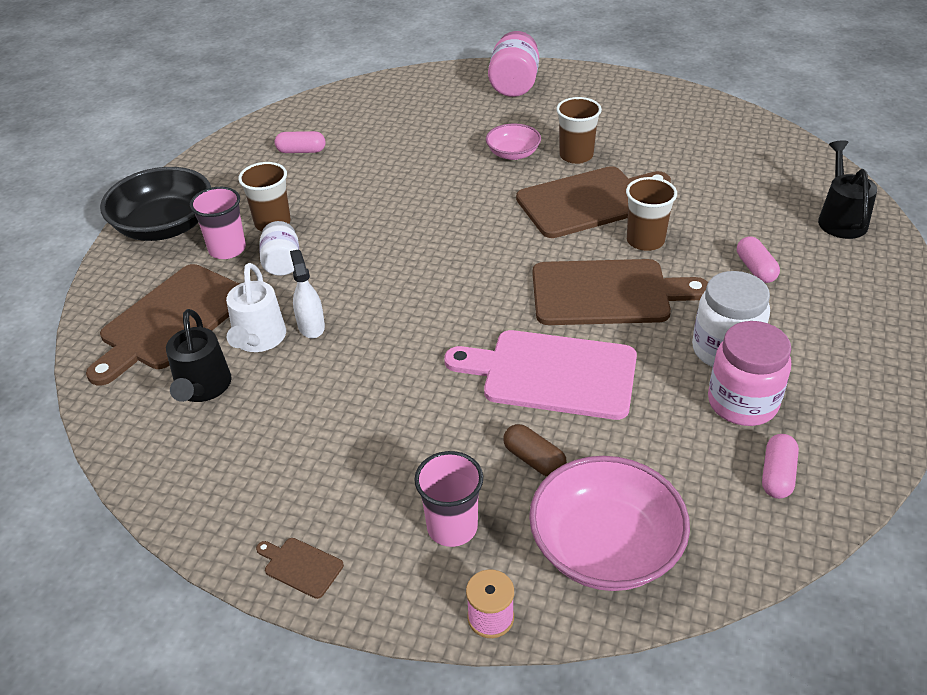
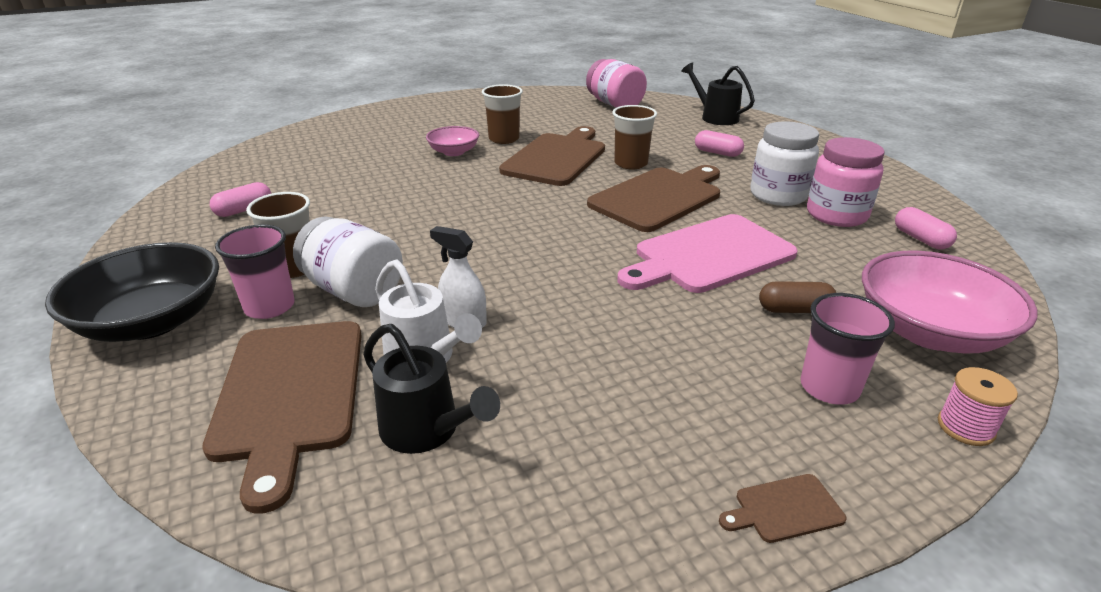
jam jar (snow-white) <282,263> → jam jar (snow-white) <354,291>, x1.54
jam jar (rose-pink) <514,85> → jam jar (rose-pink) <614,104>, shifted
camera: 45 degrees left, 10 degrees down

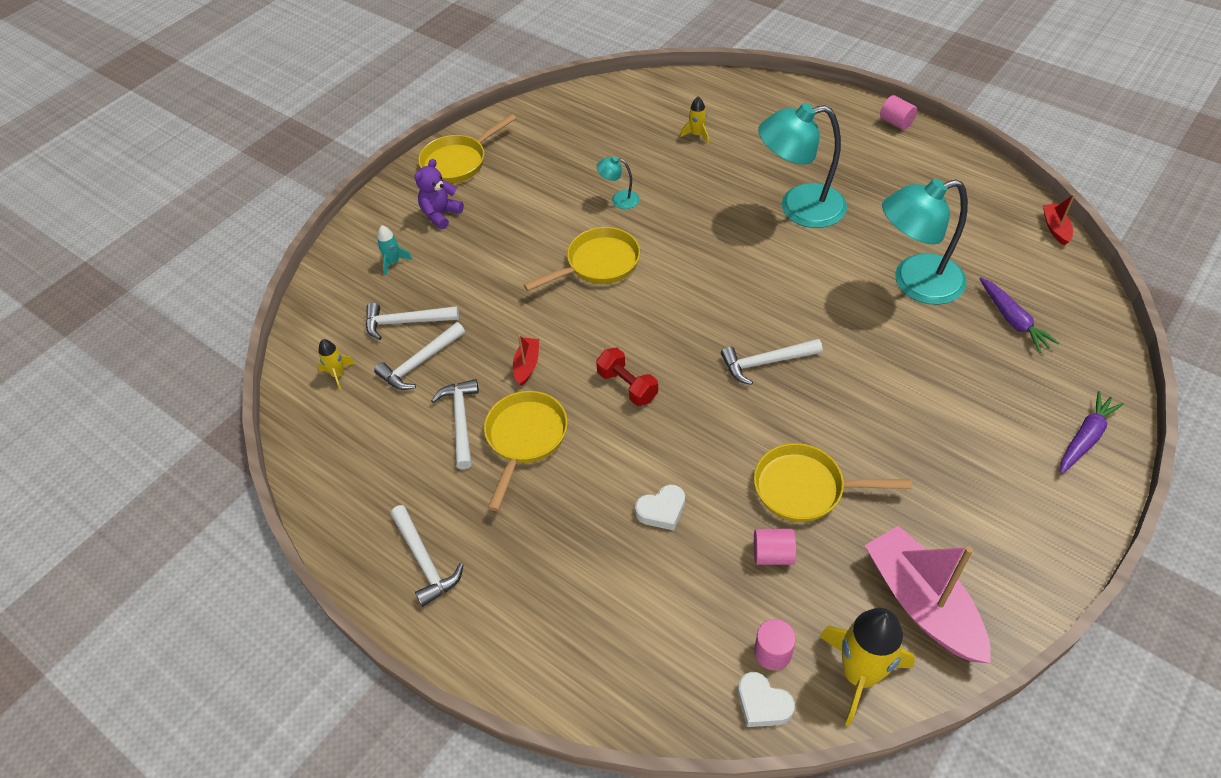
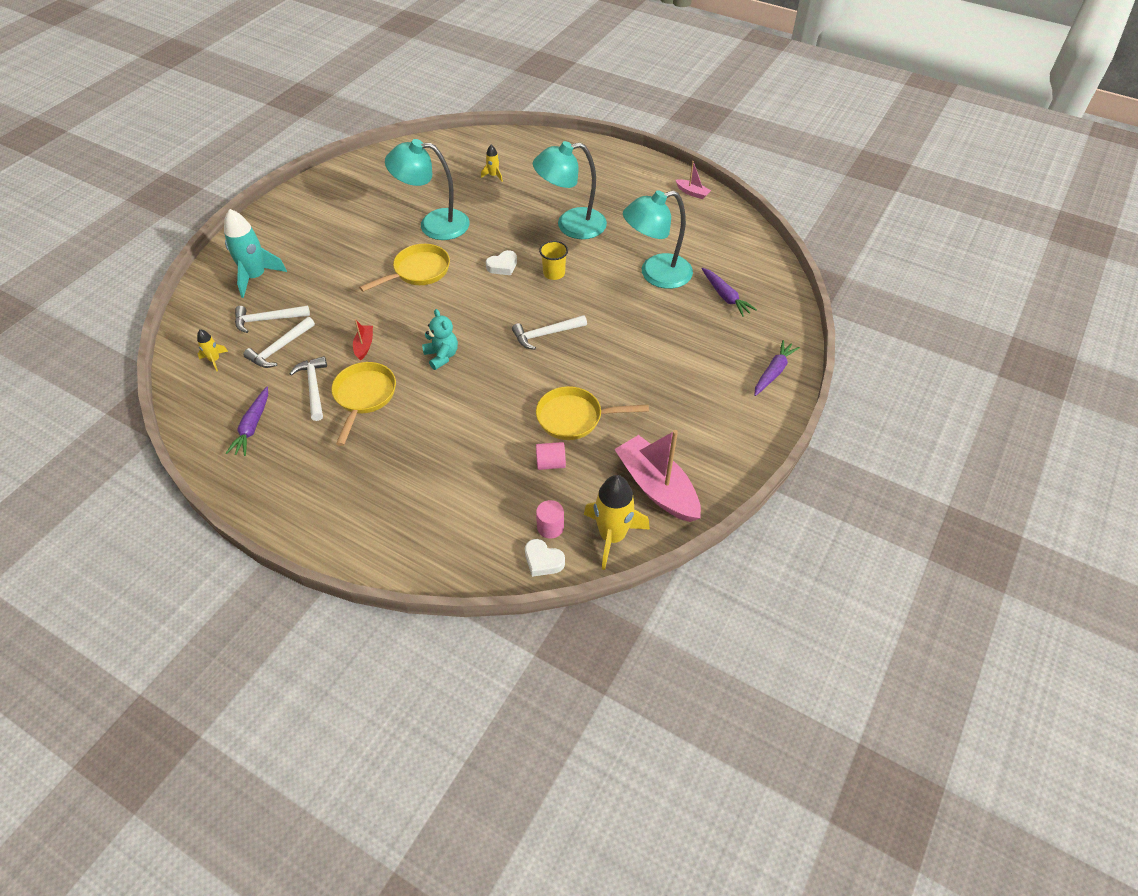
rocket (teal) <393,262> → rocket (teal) <256,277>, x2.07
hammer (snow-white) <425,561> → -
teddy bear (violet) <440,214> → -
skillet (yellow) <458,162> → -
dumbbell (red) <627,386> → teddy bear (teal) <442,356>
desk lamp (teal) <619,199> → desk lamp (teal) <434,224>, x2.29
heart (snow-white) <662,510> → heart (snow-white) <502,266>, shifted
cylinder (rose-pink) <896,122> → -
sailboat (red) <1055,228> → -
- → carrot (violet) <252,426>
- → beaker (yellow) <554,273>
- → sailboat (rose-pink) <692,193>
camera: 10 degrees left, 0 degrees up

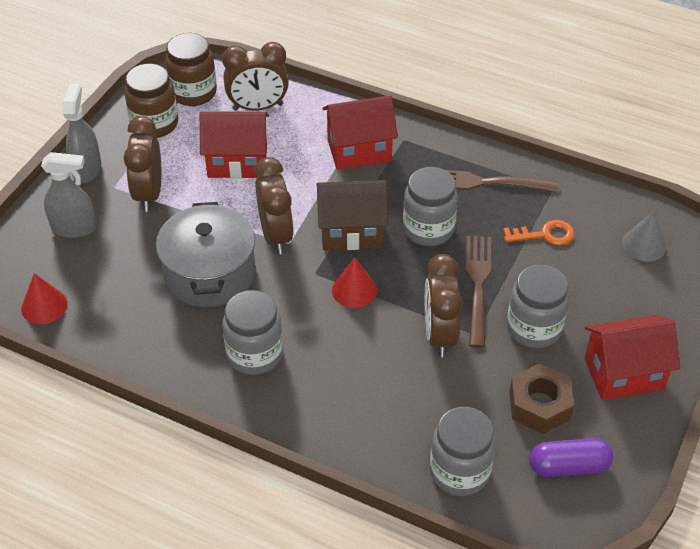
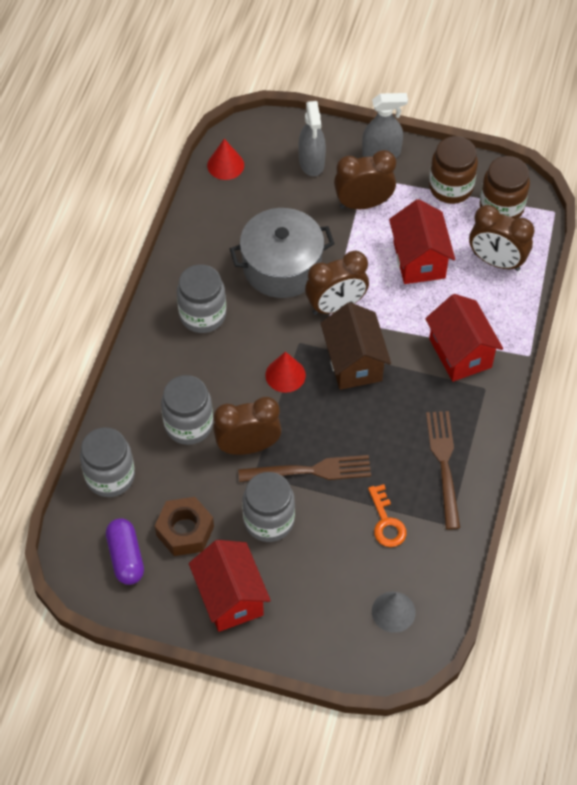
alarm clock (dark brown) <258,107> → alarm clock (dark brown) <496,261>, 45 degrees counterclockwise
jam jar (ash-grey) <428,229> → jam jar (ash-grey) <188,425>, shifted
camera: 80 degrees right, 10 degrees up

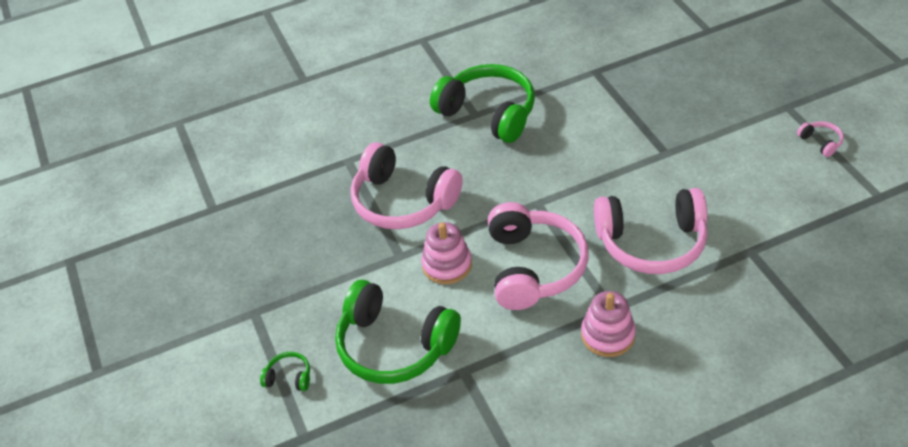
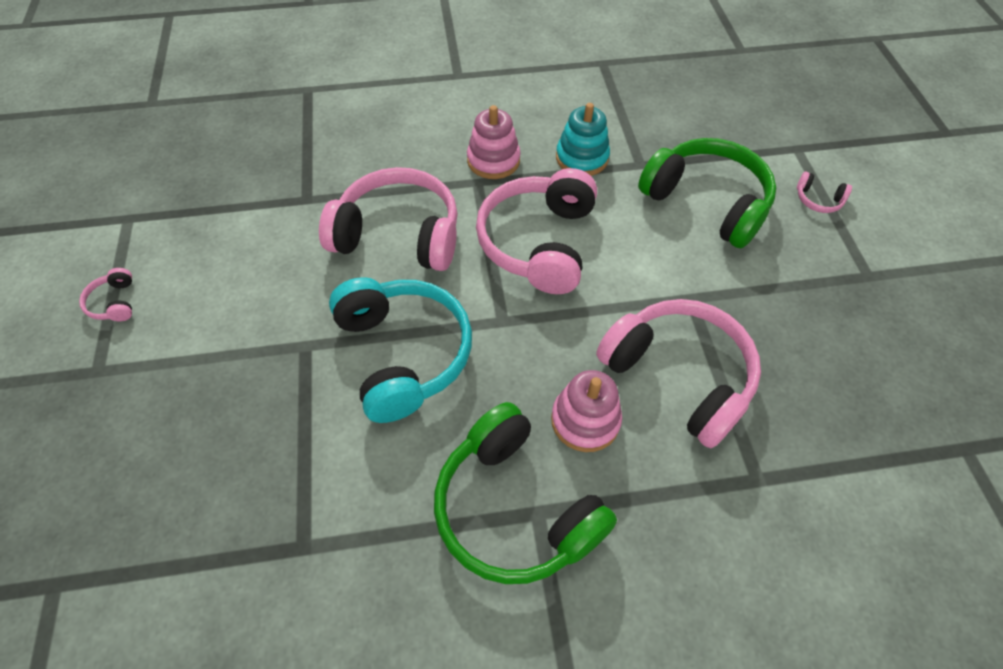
headphones (emerald) <289,377> → headphones (rose-pink) <818,200>
ring stacker (rose-pink) <447,265> → ring stacker (rose-pink) <585,420>, shifted
- → headphones (teal) <403,354>
- → ring stacker (teal) <582,158>
camera: 170 degrees left, 10 degrees up

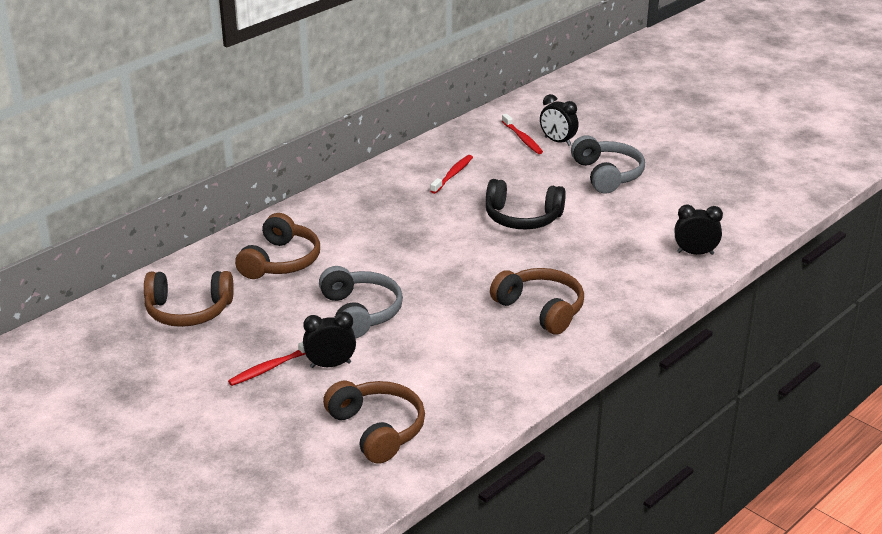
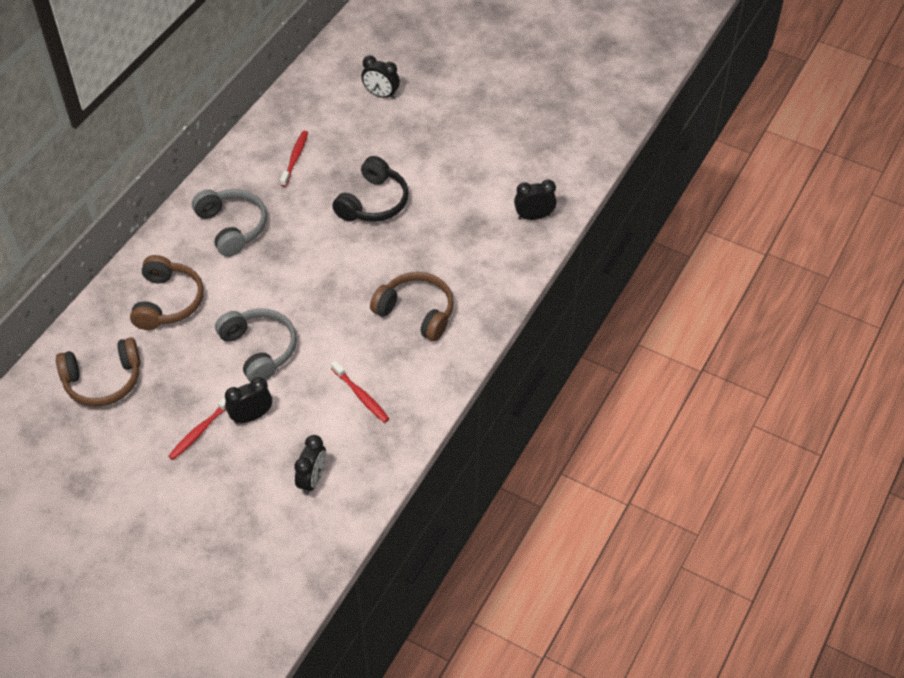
headphones (dark brown) <377,430> → alarm clock (black) <313,480>
headphones (black) <522,218> → headphones (black) <373,202>, 60 degrees counterclockwise
tooth brush (red) <522,139> → tooth brush (red) <361,396>, shifted
headphones (ash-grey) <607,175> → headphones (ash-grey) <232,227>, shifted
camera: 15 degrees left, 20 degrees up

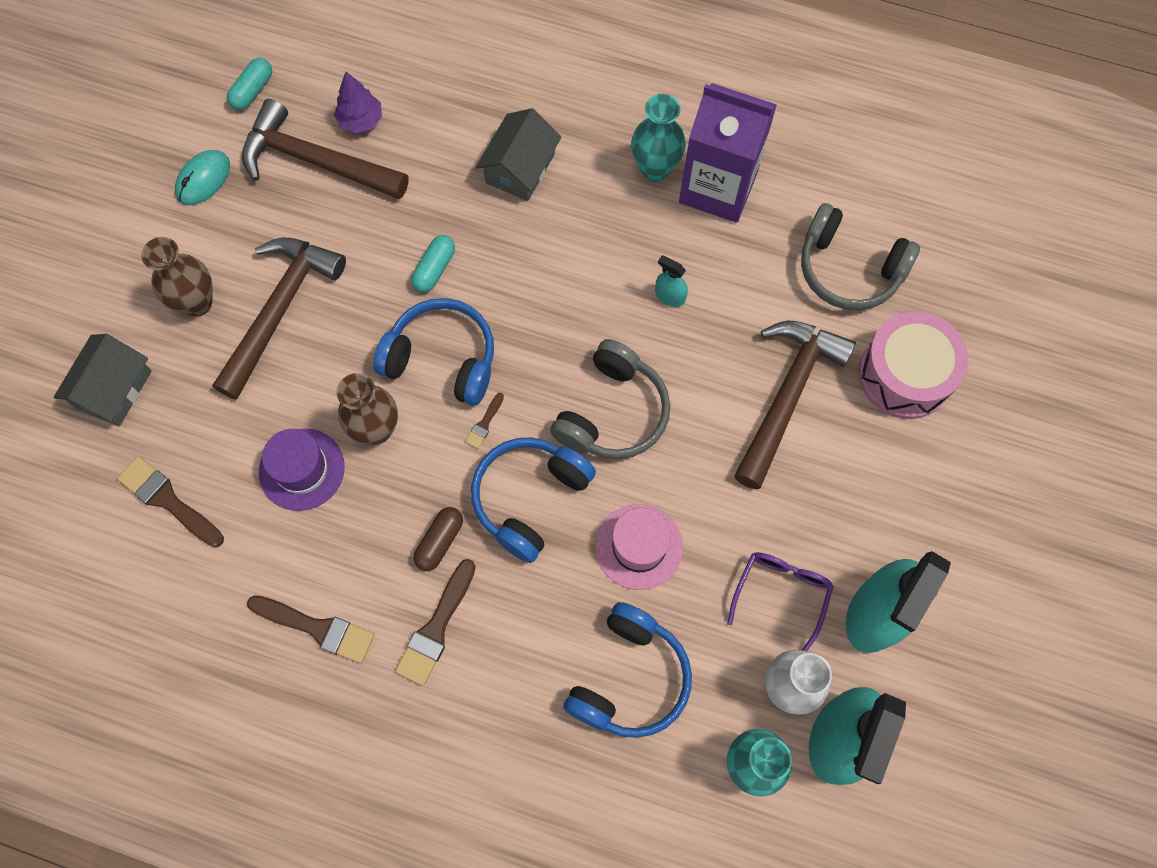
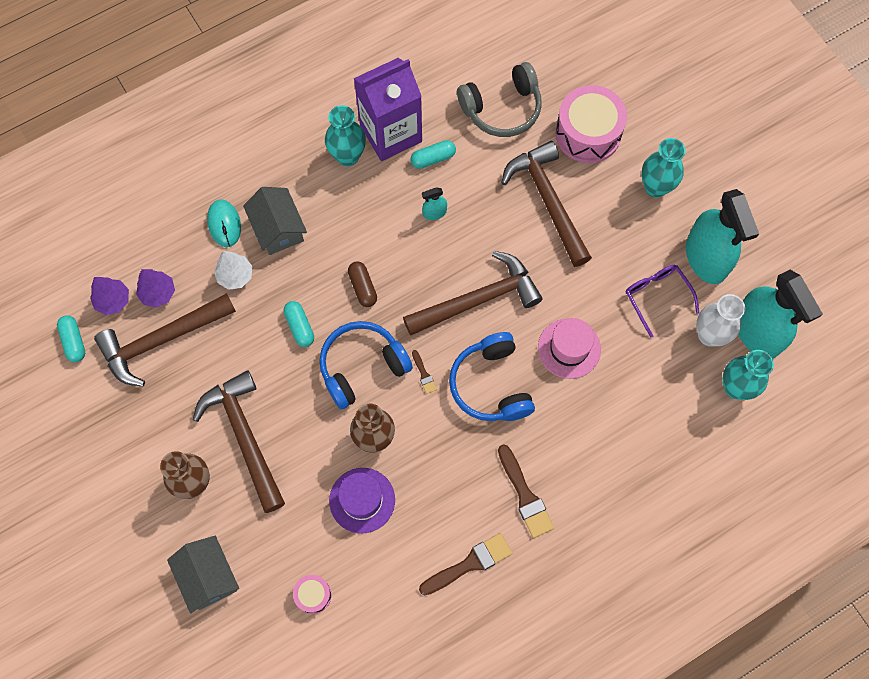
paintbrush (dark brown) <168,500> → drum (rose-pink) <313,595>
mouse (teal) <203,179> → mouse (teal) <224,224>, shifted
pill (dark brown) <439,541> → pill (dark brown) <362,287>, shifted
headphones (ash-grey) <613,412> → hammer (dark brown) <478,299>
headphones (blue) <629,678> → -
- → fir tree (violet) <113,300>
- → fir tree (snow-white) <235,276>
- → pill (teal) <433,158>
- → tall vase (teal) <655,187>
camera: 50 degrees left, 0 degrees up

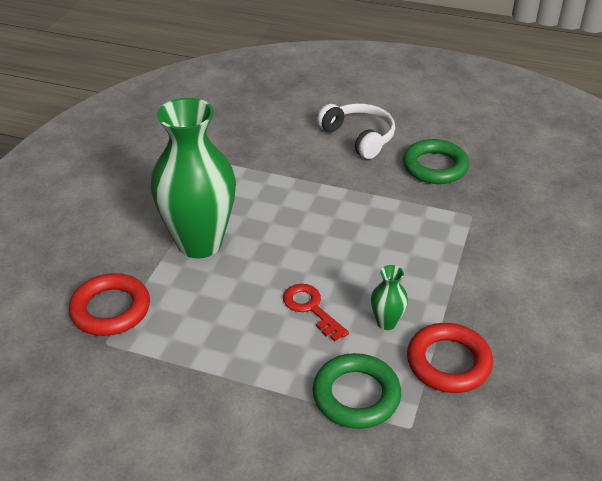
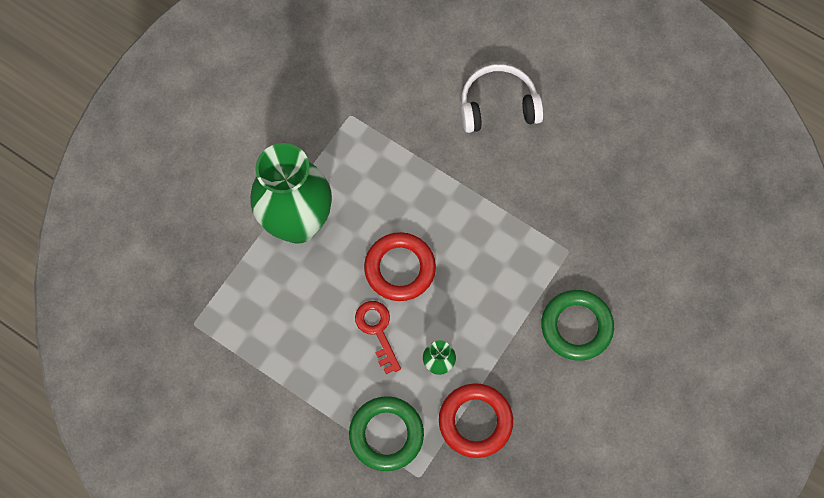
ring (red) <110,309> → ring (red) <400,268>, shifted
headphones (snow-white) <359,137> → headphones (snow-white) <498,105>, 75 degrees counterclockwise
ring (emerald) <435,166> → ring (emerald) <576,326>, shifted
camera: 15 degrees right, 30 degrees up

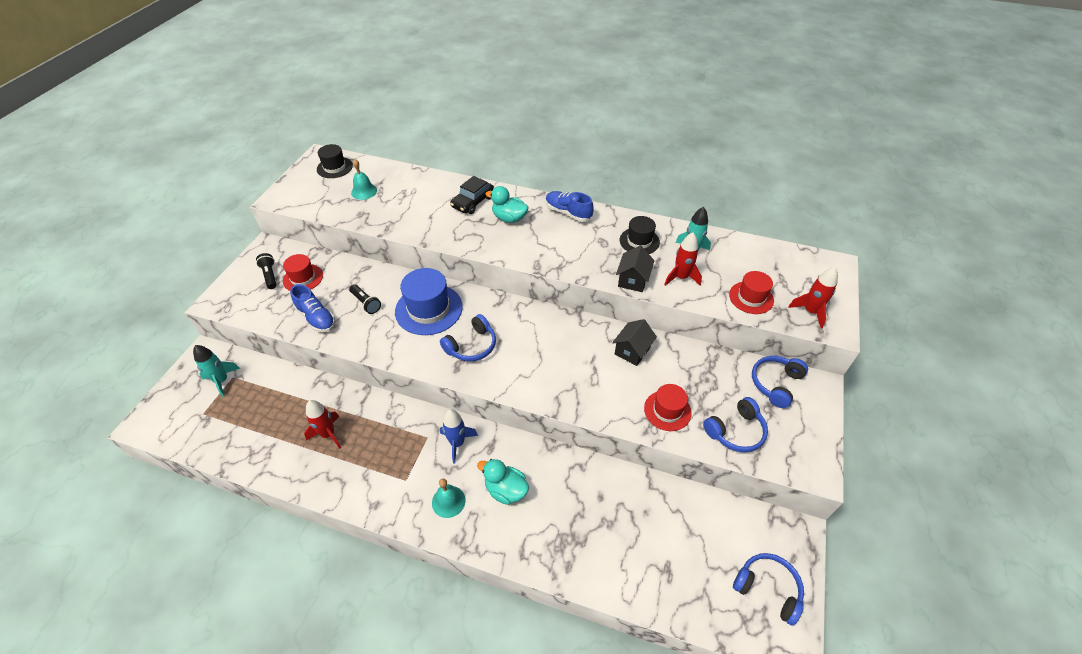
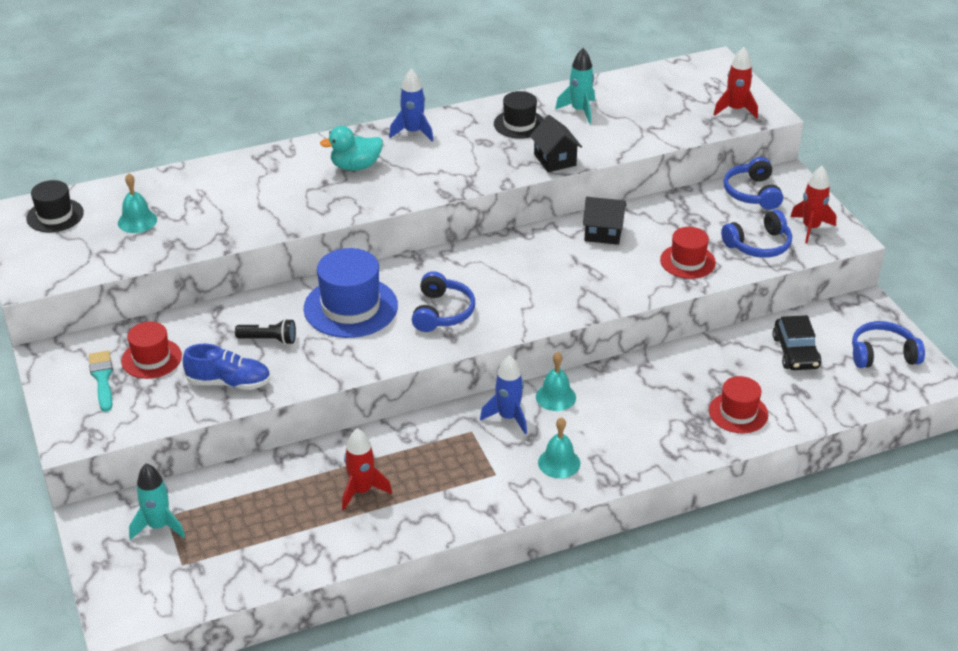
torch (black) <270,275> → paintbrush (teal) <102,378>
car (black) <473,202> → car (black) <795,352>, shifted
toy duck (teal) <505,490> → -
shoe (blue) <568,213> → rocket (blue) <413,132>
toy house (black) <632,351> → toy house (black) <603,233>, 75 degrees counterclockwise
rocket (red) <681,277> → rocket (red) <810,228>, shifted
headphones (blue) <735,431> → headphones (blue) <759,245>, 45 degrees clockwise
hat (red) <751,297> → hat (red) <738,412>, shifted
- → hand bell (teal) <555,397>
camera: 40 degrees left, 10 degrees down

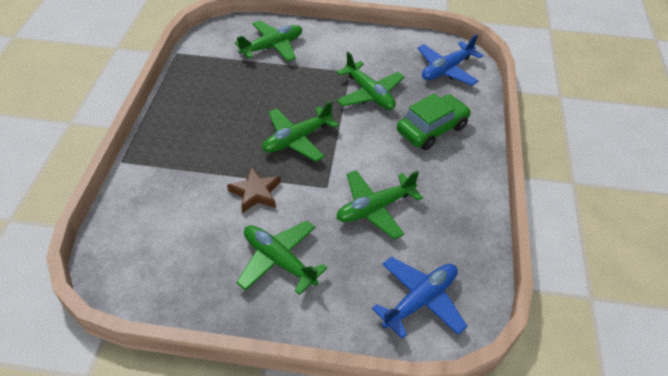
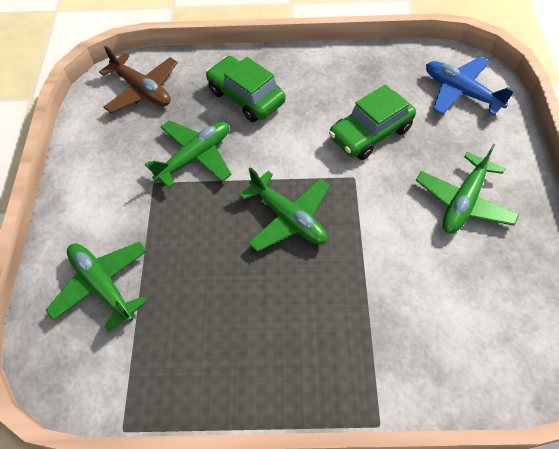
star shape (dark brown) <255,193> → -
toy plane (emerald) <375,208> → car (emerald) <370,133>
toy plane (blue) <446,69> → toy plane (dark brown) <142,90>
camera: 95 degrees left, 10 degrees up

